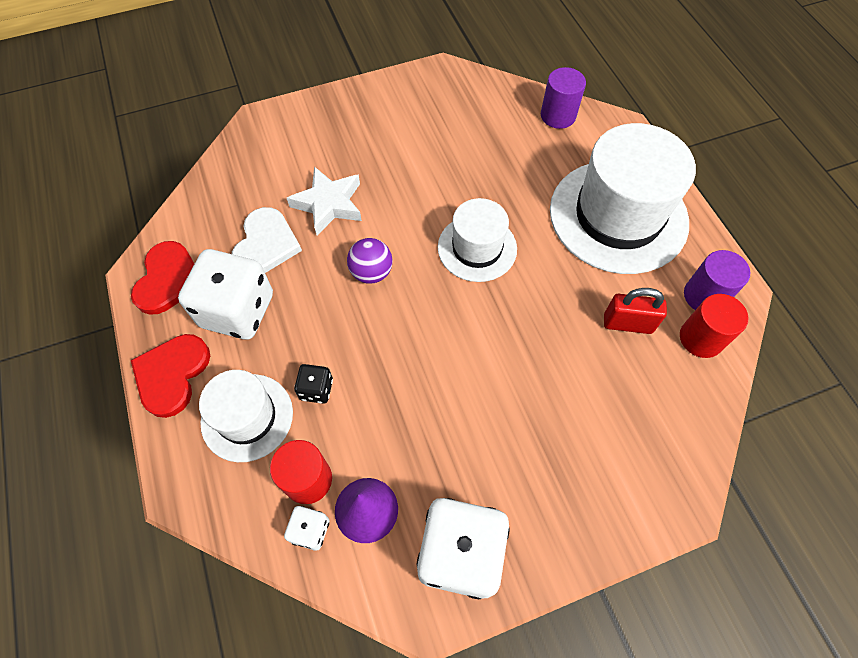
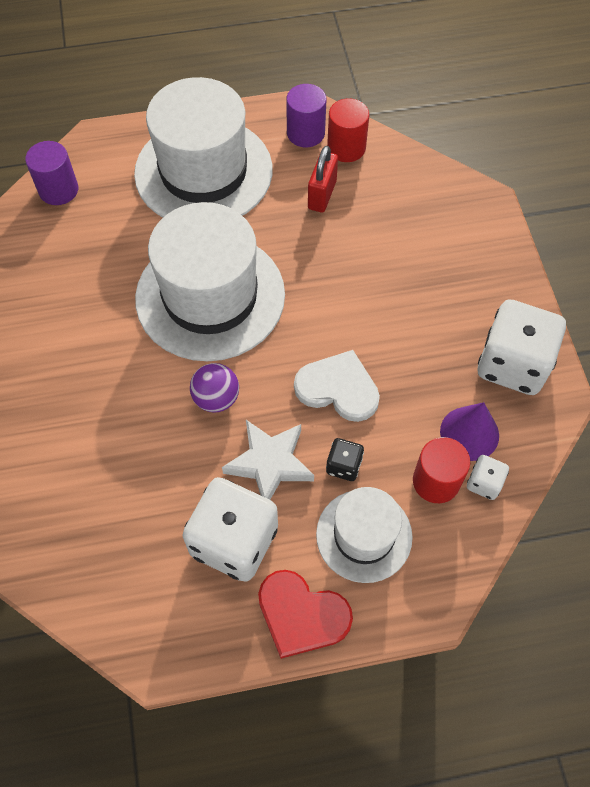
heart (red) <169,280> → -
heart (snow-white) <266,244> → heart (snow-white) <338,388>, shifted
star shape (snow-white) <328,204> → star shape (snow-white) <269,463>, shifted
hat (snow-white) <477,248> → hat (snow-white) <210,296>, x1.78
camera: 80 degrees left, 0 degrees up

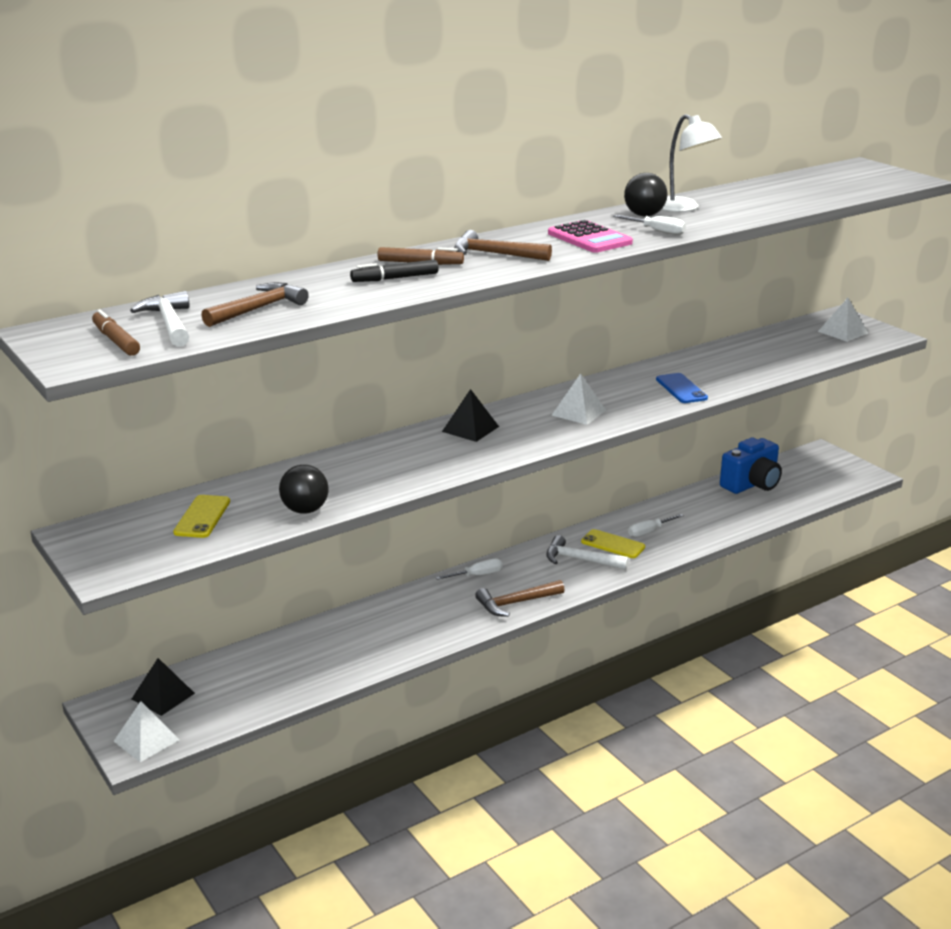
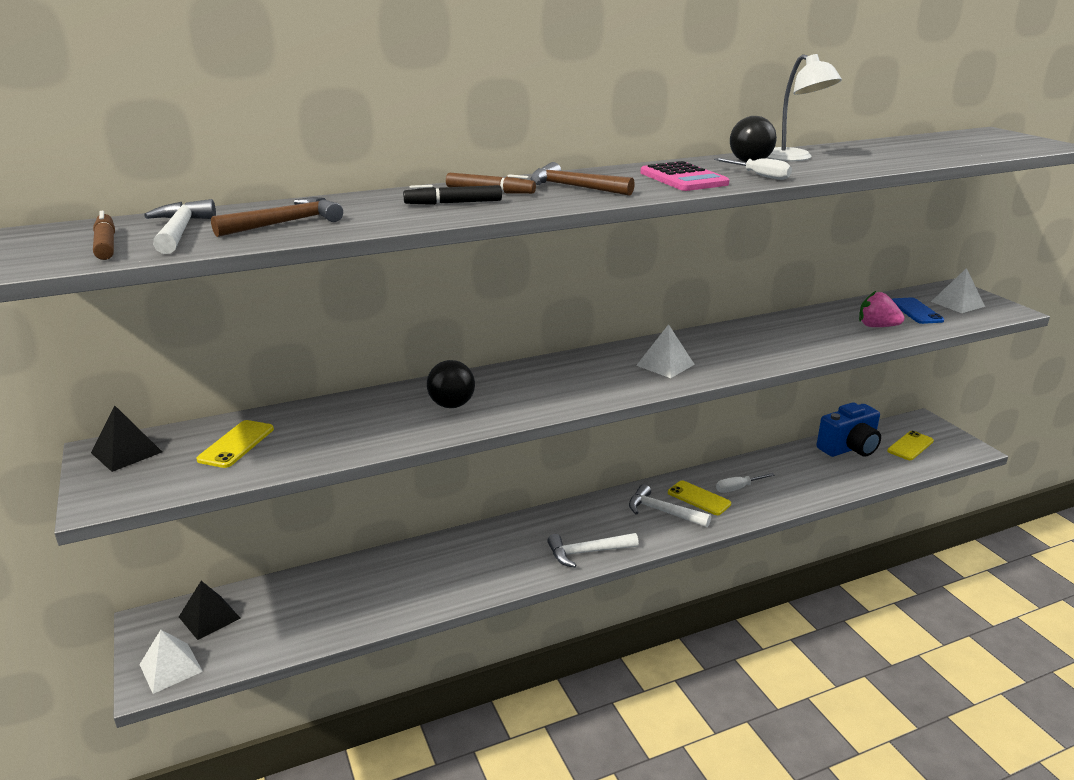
sphere (black) <305,510> → sphere (black) <452,405>, shifted
flat screwdriver (snow-white) <478,575> → -
pyramid shape (black) <470,429> → pyramid shape (black) <126,452>, shifted
hammer (dark brown) <516,603> → hammer (snow-white) <587,552>
smartphone (blue) <681,389> → smartphone (blue) <916,311>, shifted
- → toy strawberry (rose-pink) <877,326>
- → smartphone (yellow) <910,446>
camera: 10 degrees right, 0 degrees up

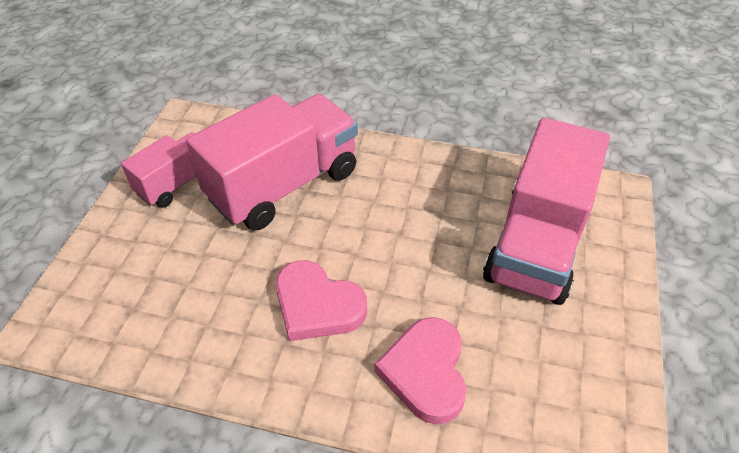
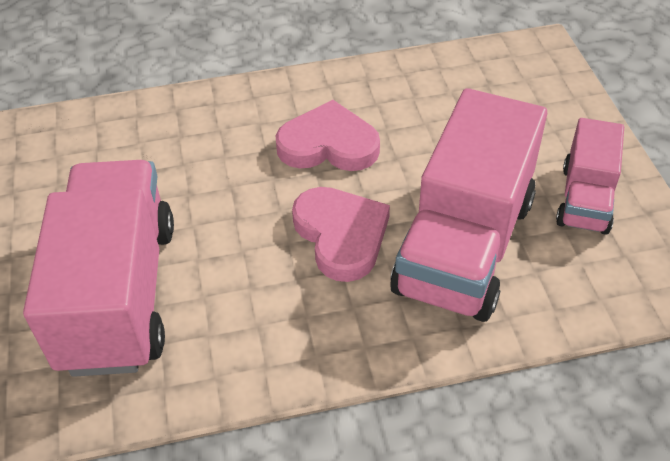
heart (rose-pink) <425,372> → heart (rose-pink) <341,235>, shifted
camera: 155 degrees right, 0 degrees up

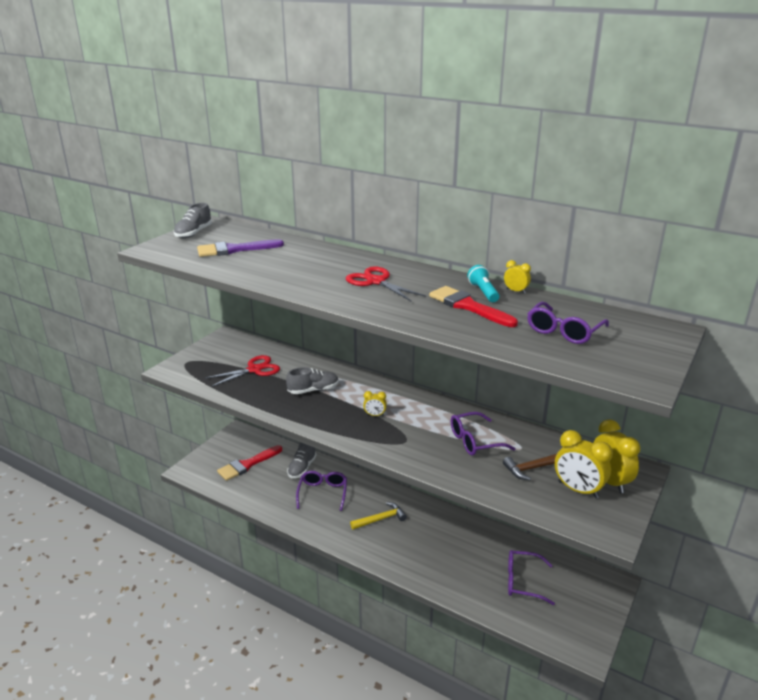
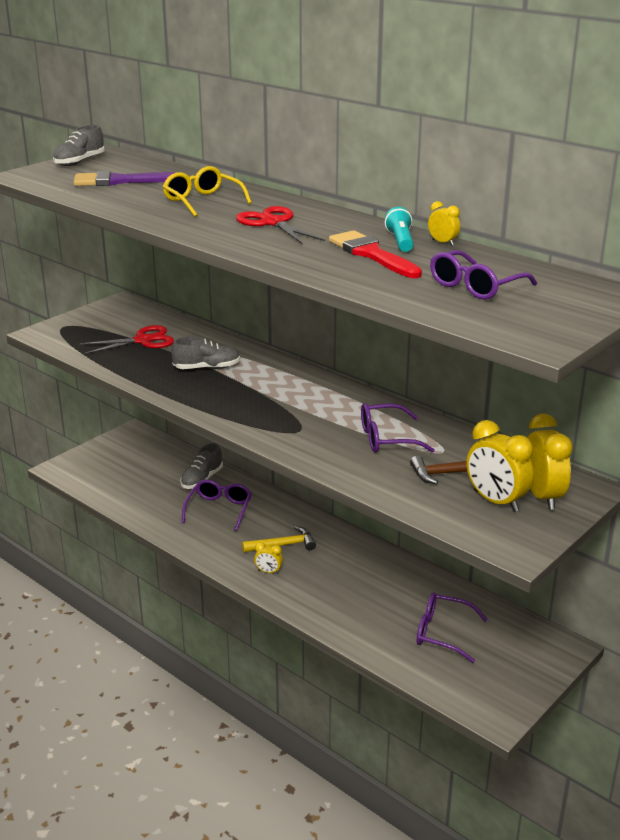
paintbrush (red) <247,464> → -
alarm clock (yellow) <375,415> → alarm clock (yellow) <268,572>, shifted
- → eyeglasses (yellow) <202,201>
camera: 10 degrees right, 0 degrees up

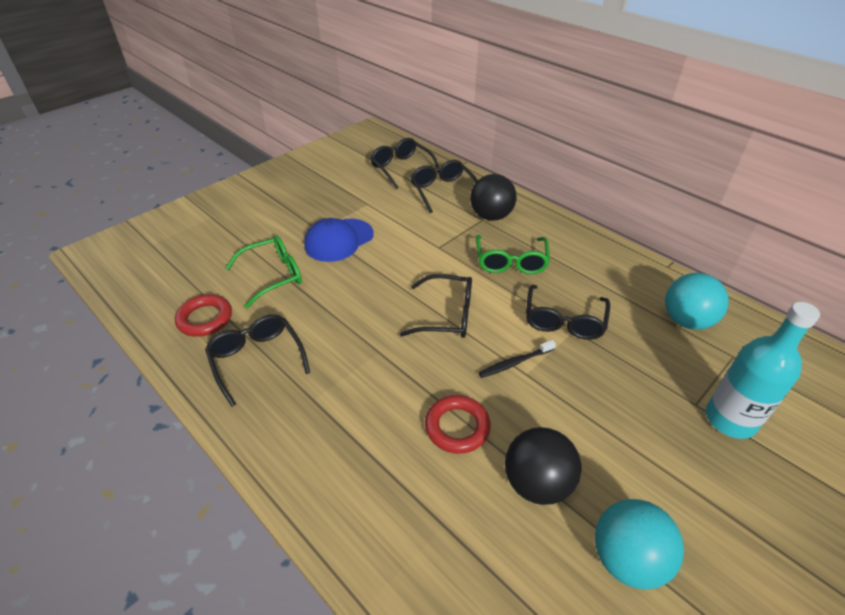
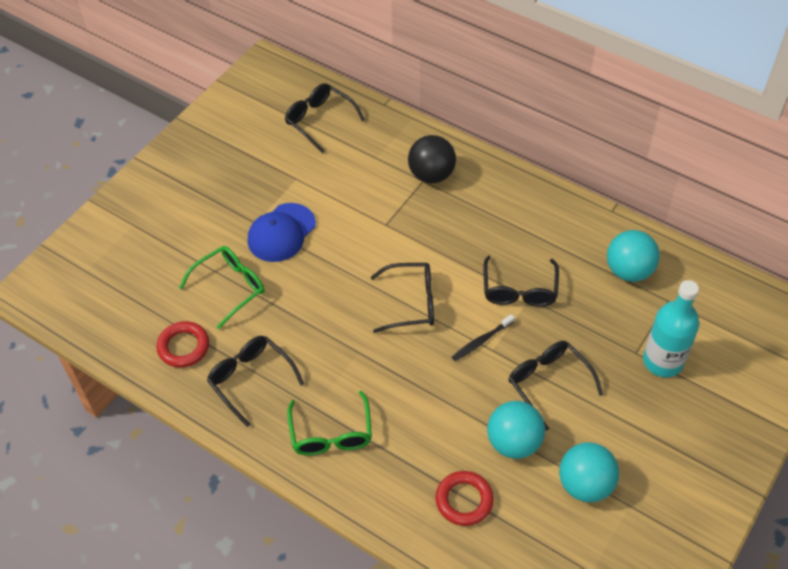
eyeglasses (black) <443,191> → eyeglasses (black) <548,383>, shifted
ring (red) <457,427> → ring (red) <464,500>, shifted
eyeglasses (emerald) <511,261> → eyeglasses (emerald) <331,433>, shifted
sphere (black) <537,483> → sphere (teal) <514,442>
camera: 10 degrees left, 10 degrees up

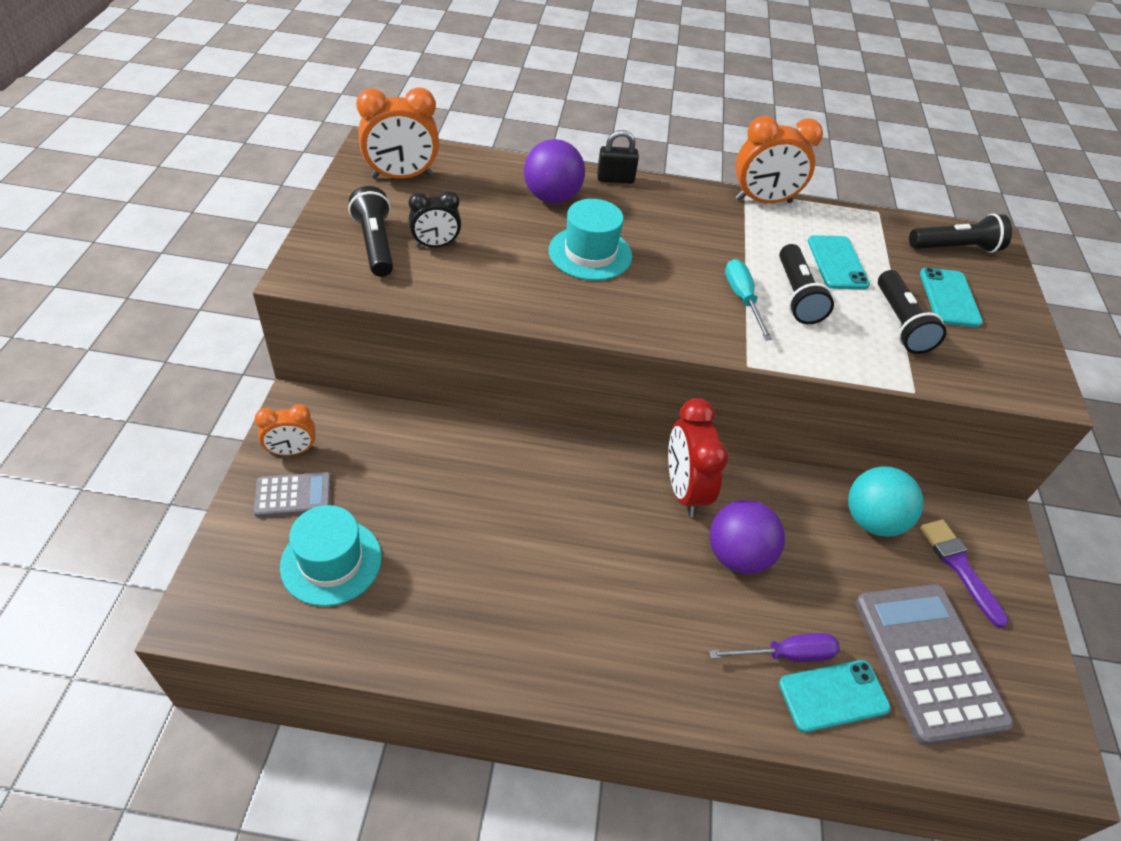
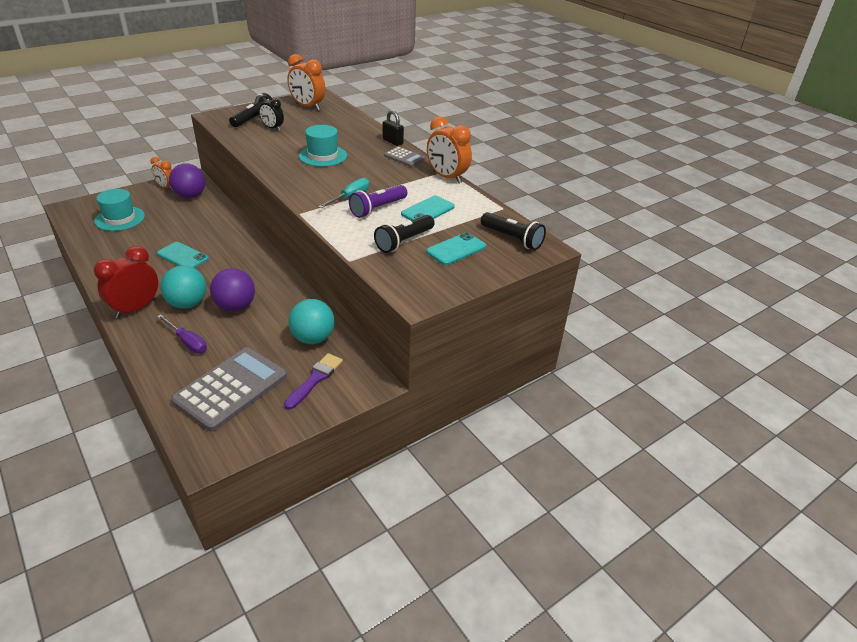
pocket calculator (ash-grey) <293,495> → pocket calculator (ash-grey) <404,157>, shifted
sphere (violet) <552,197> → sphere (violet) <190,196>, shifted
alarm clock (red) <684,490> → alarm clock (red) <136,309>, shifted
torch (black) <796,295> → torch (violet) <377,209>
smartphone (teal) <833,696> → smartphone (teal) <183,256>, shifted
- → sphere (teal) <187,304>
camera: 50 degrees right, 10 degrees down

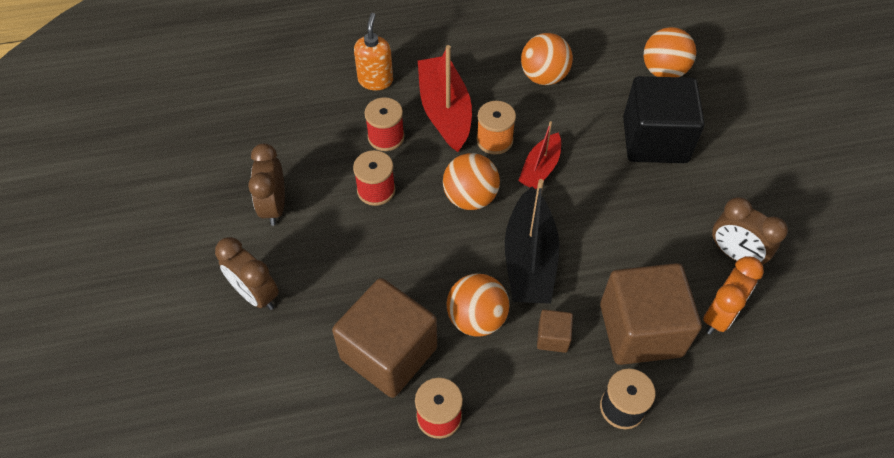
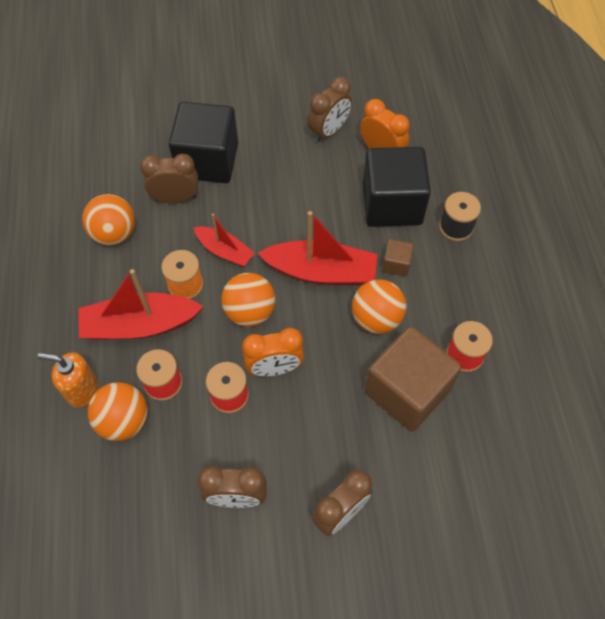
sailboat (black) <529,260> → sailboat (red) <321,272>
solid cube (dark brown) <640,330> → solid cube (black) <392,204>
sphere (orange-coloured) <663,71> → sphere (orange-coloured) <124,421>, shifted
- → alarm clock (dark brown) <175,198>
- → alarm clock (orange-coloured) <274,368>
camera: 85 degrees left, 5 degrees up

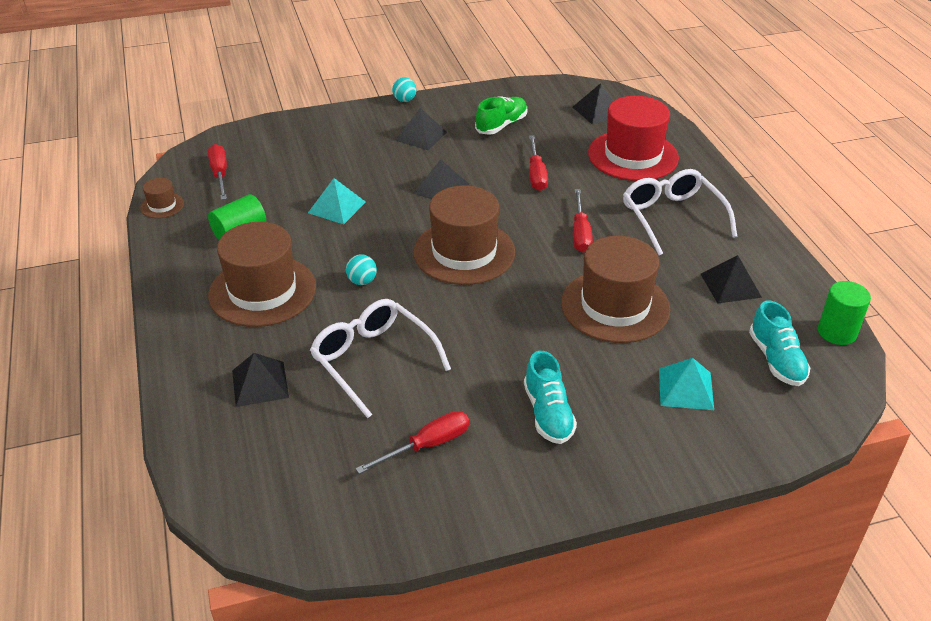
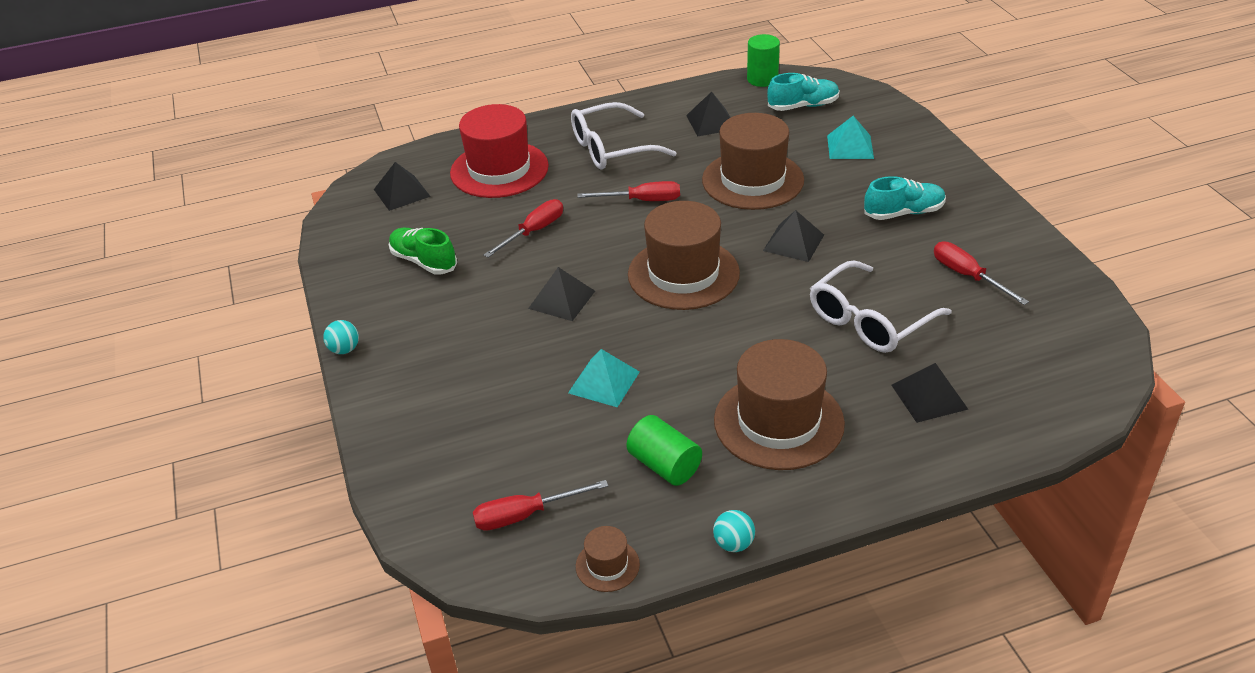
sphere (teal) <362,281> → sphere (teal) <733,544>, shifted
pyramid shape (black) <421,136> → pyramid shape (black) <793,242>, shifted
flat screwdriver (red) <536,174> → flat screwdriver (red) <534,231>, 45 degrees counterclockwise
camera: 90 degrees left, 0 degrees up

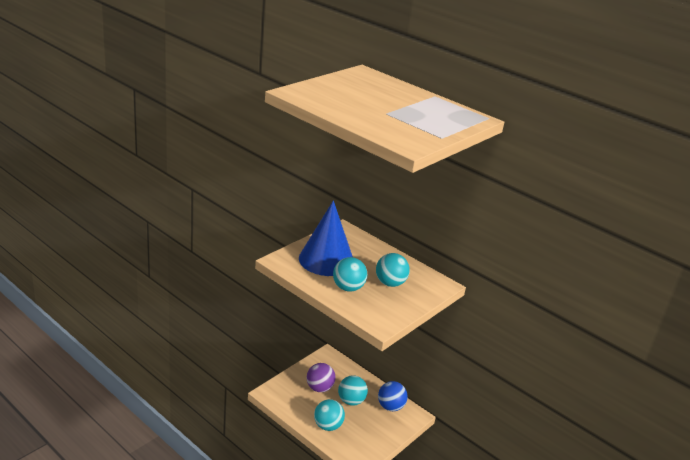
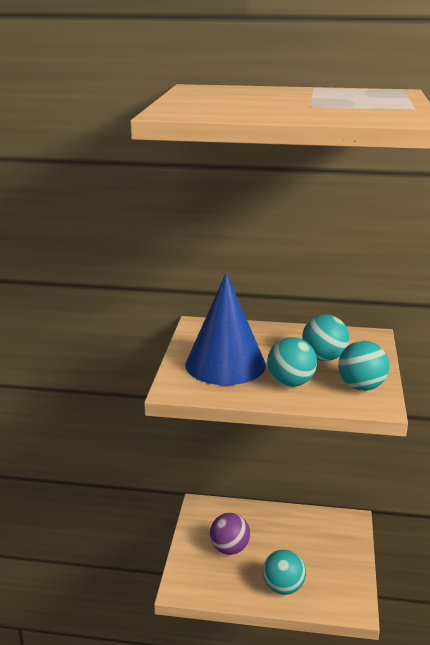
sphere (teal) <351,401> → sphere (teal) <361,387>, shifted
sphere (blue) <390,407> → -
camera: 30 degrees left, 5 degrees down

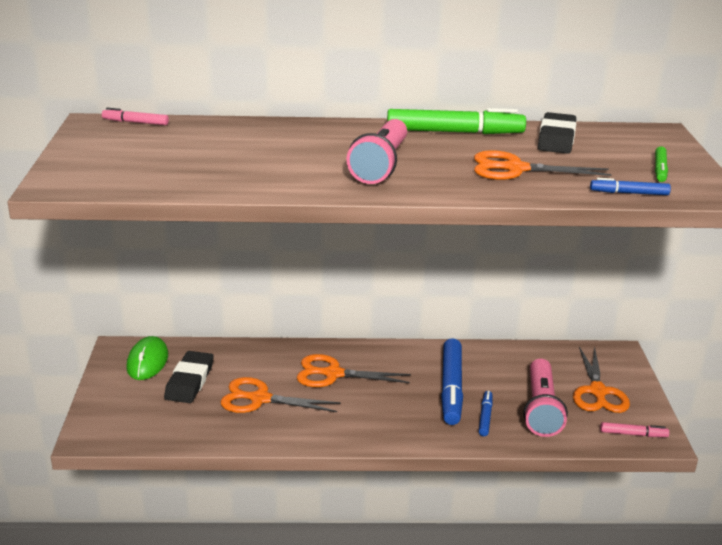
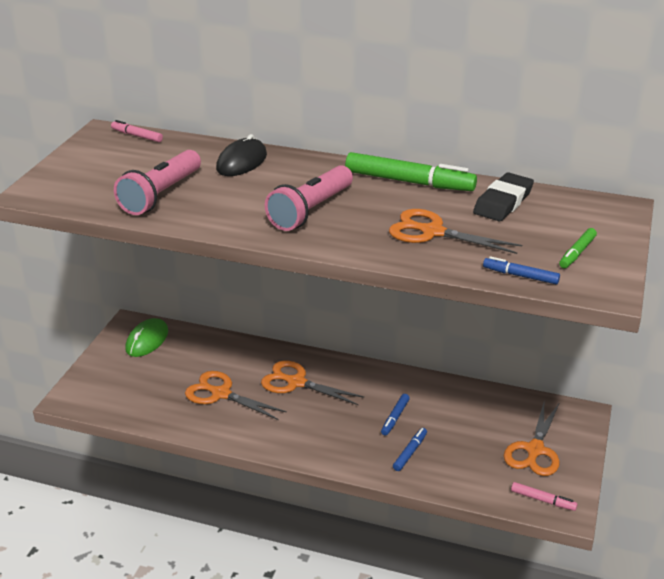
eraser (black) <189,381> → -
felt pen (blue) <451,388> → felt pen (blue) <395,418>, x0.50
torch (rose-pink) <541,409> → torch (rose-pink) <161,195>, shifted
- → mouse (black) <241,162>
camera: 20 degrees right, 5 degrees up

